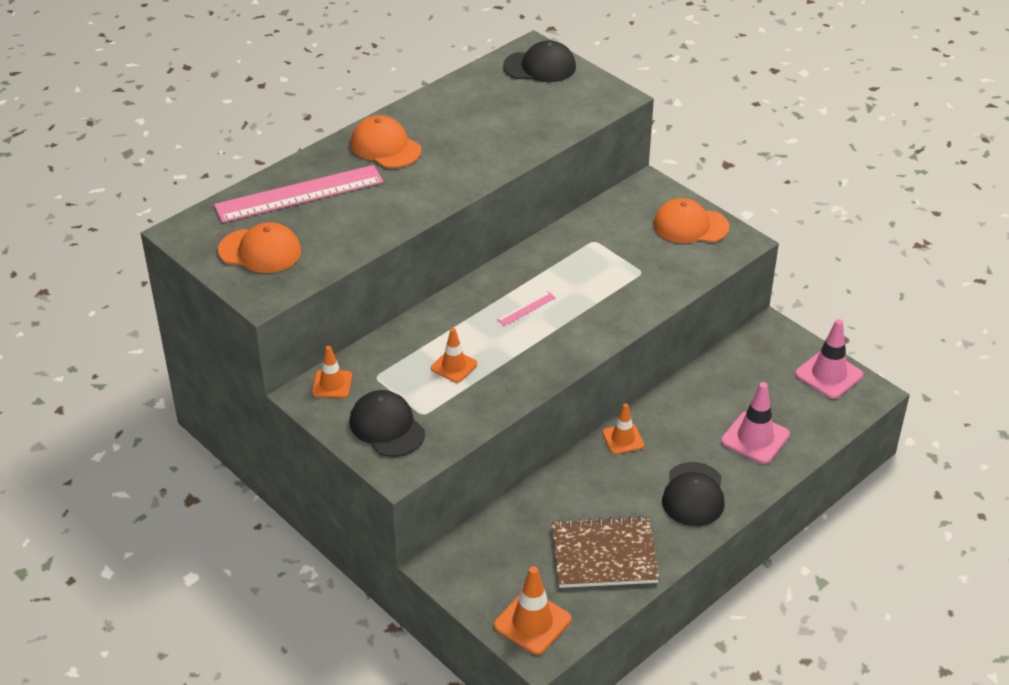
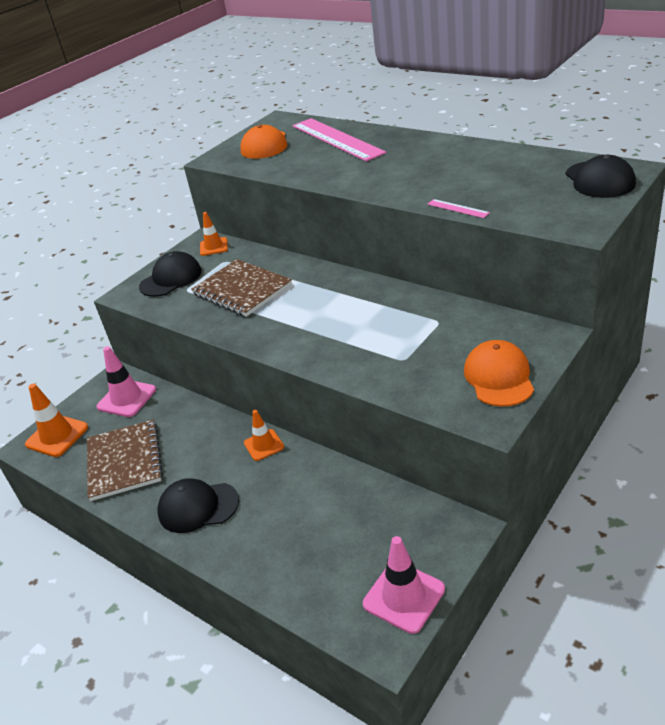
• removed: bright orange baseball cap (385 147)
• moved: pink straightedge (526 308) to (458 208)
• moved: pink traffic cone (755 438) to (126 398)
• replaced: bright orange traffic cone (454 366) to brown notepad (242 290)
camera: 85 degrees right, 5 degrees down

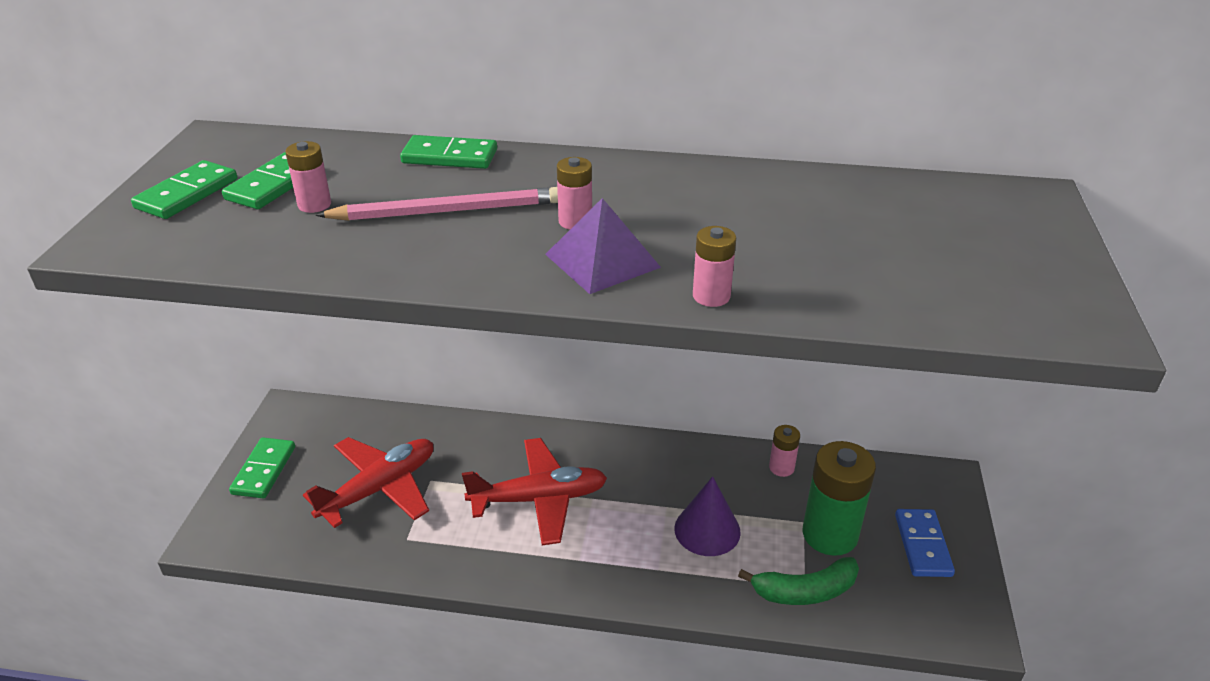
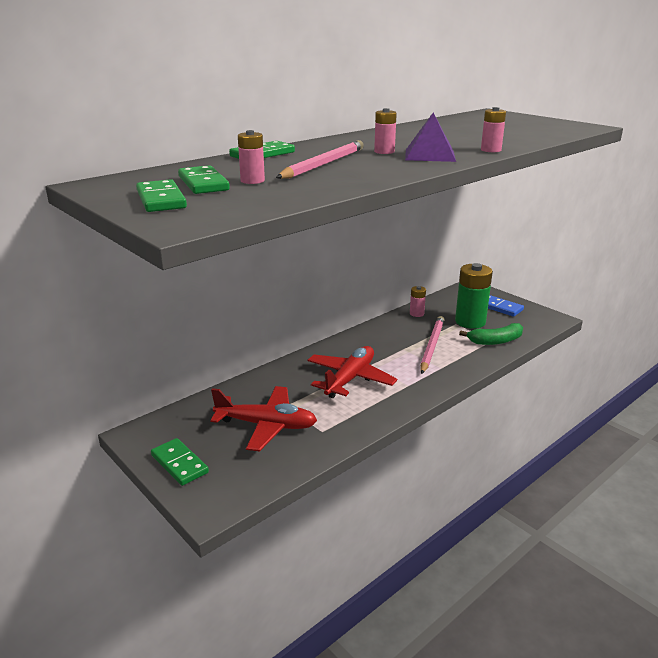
• replaced: purple solid cone (707 530) to pink pencil (431 346)
• turned: crimson aeroplane (379 488) = (266 425) 105 degrees clockwise
• turned: emerald banana (805 591) = (495 341) 45 degrees clockwise
camera: 50 degrees left, 10 degrees down

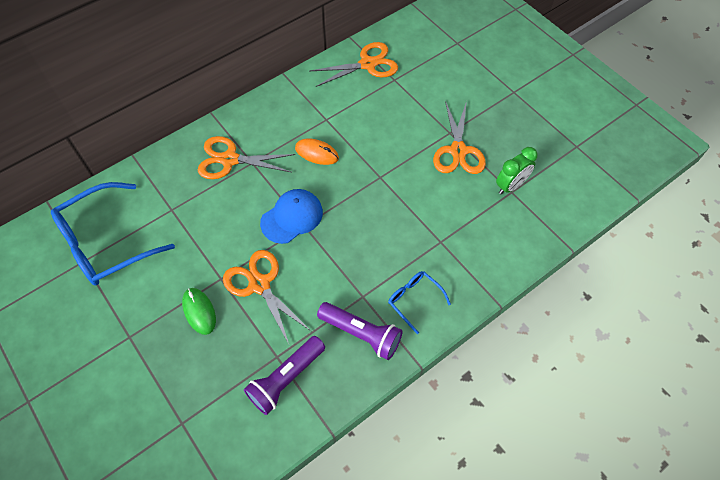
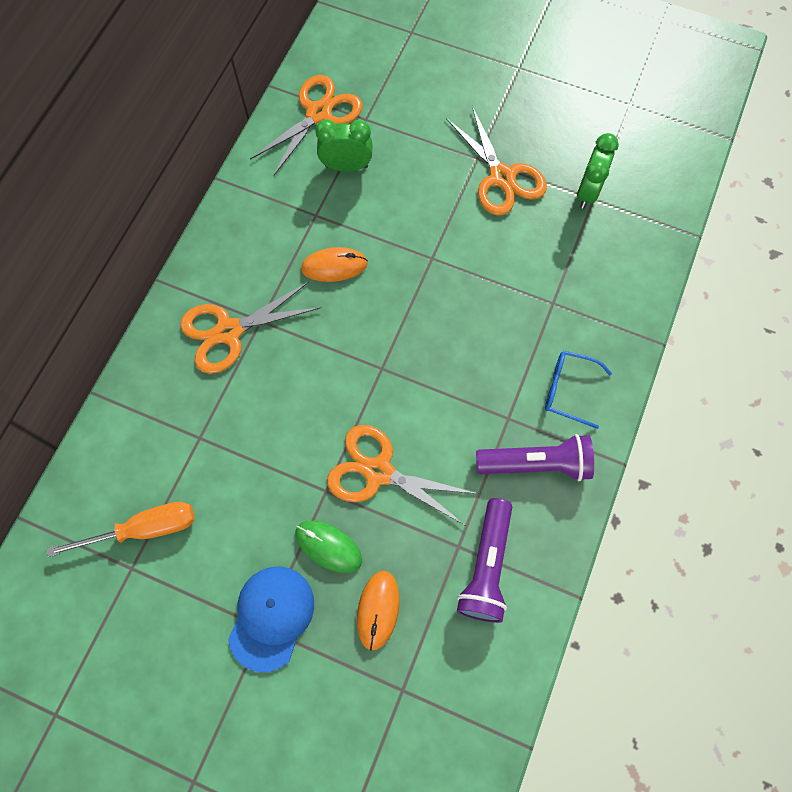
• added: emerald alarm clock (346 166)
• added: bright orange computer mouse (378 610)
• moved: blue baseball cap (292 217) to (271 617)
• replaced: blue glasses (105 243) to bright orange hand screwdriver (144 529)
camera: 30 degrees left, 10 degrees up

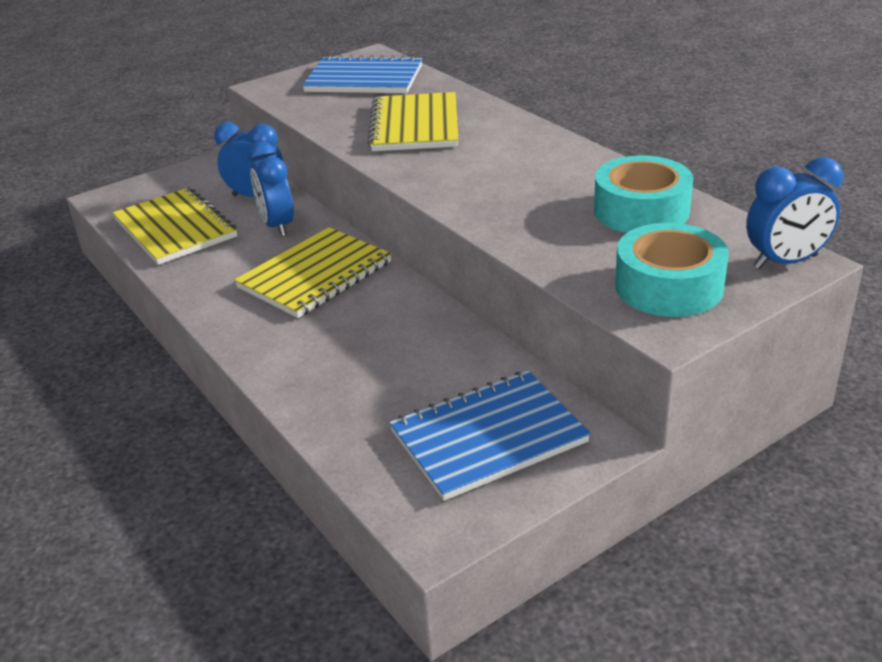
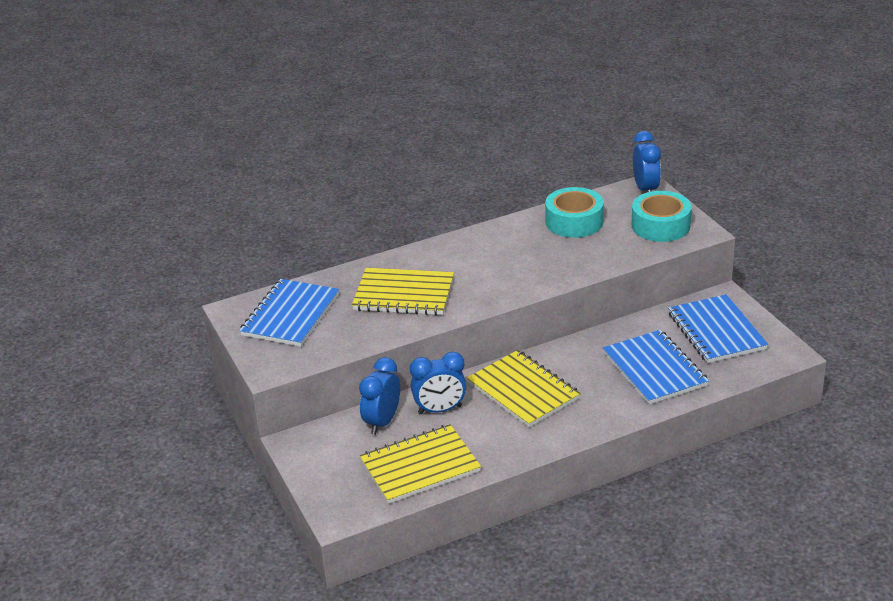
• added: blue notepad (654 369)
camera: 80 degrees left, 0 degrees up

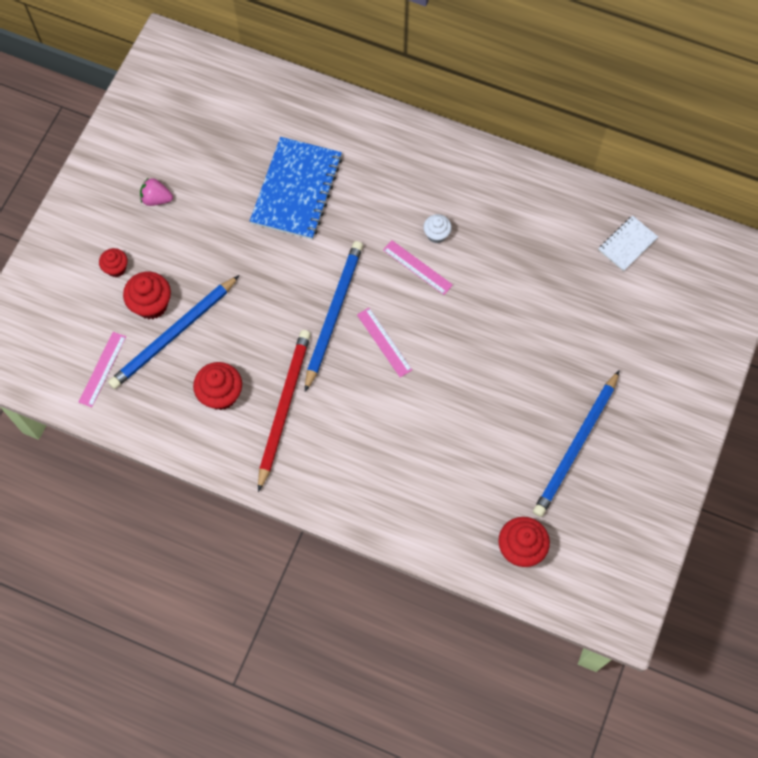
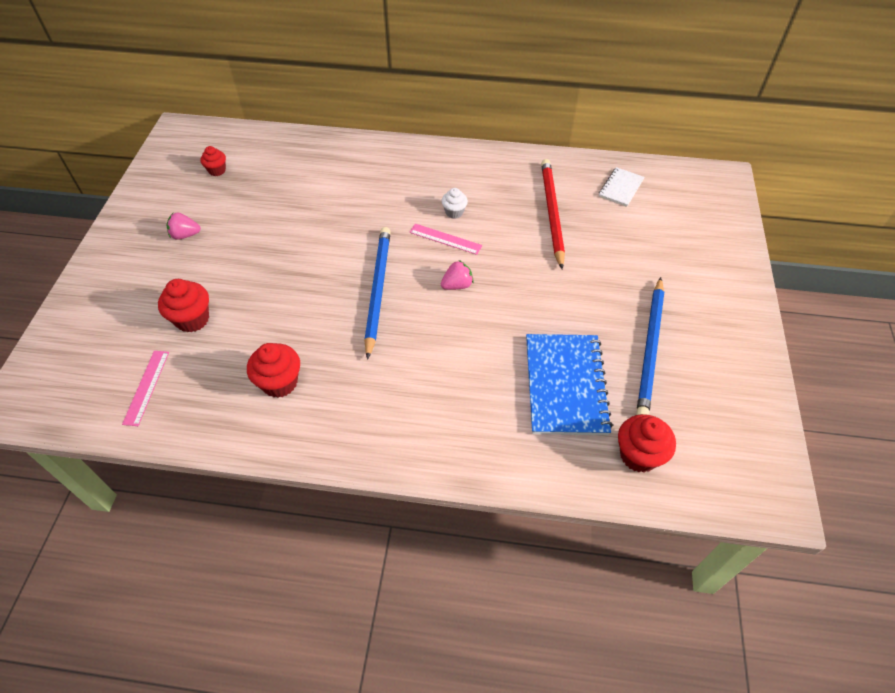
• removed: blue pencil (174 334)
• removed: pink straightedge (384 342)
• added: pink strawberry (457 285)
• moved: crimson muffin (116 268) to (217 170)
• moved: blue notepad (296 190) to (565 385)
• moved: crimson pencil (283 408) to (551 213)
camera: 15 degrees left, 15 degrees down

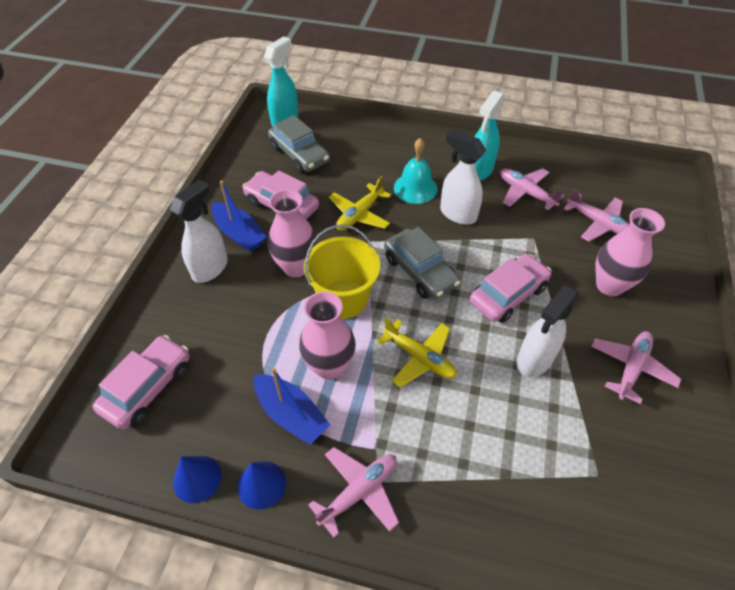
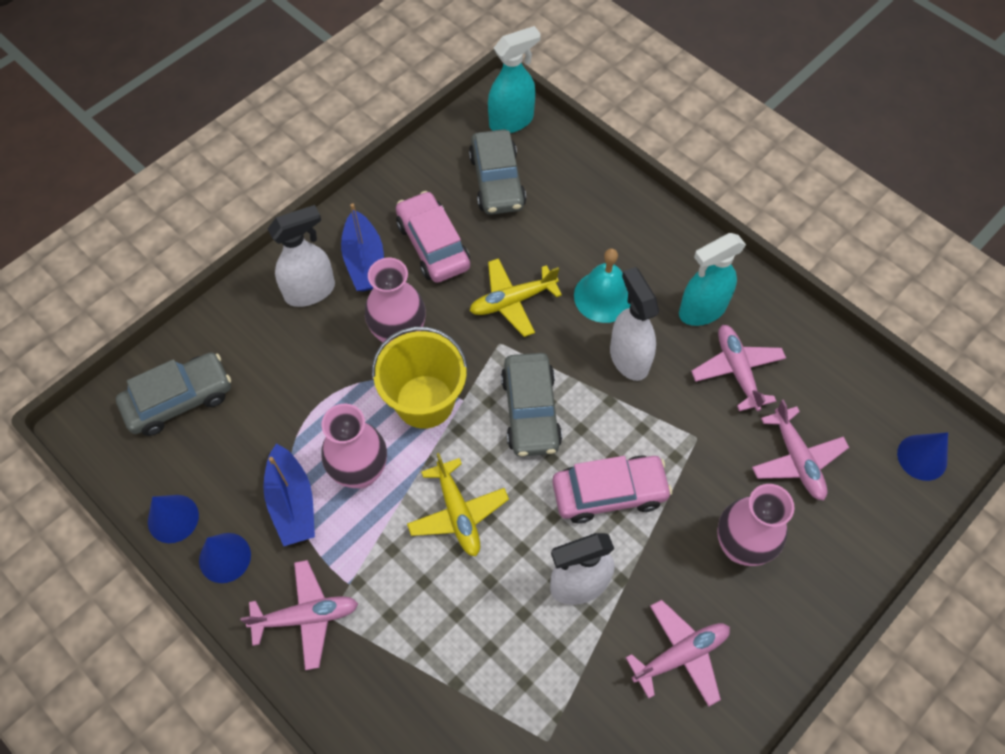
• added: blue solid cone (922 457)
• recoloured: pink automobile (148 387) to grey automobile (179 399)
camera: 30 degrees right, 10 degrees up

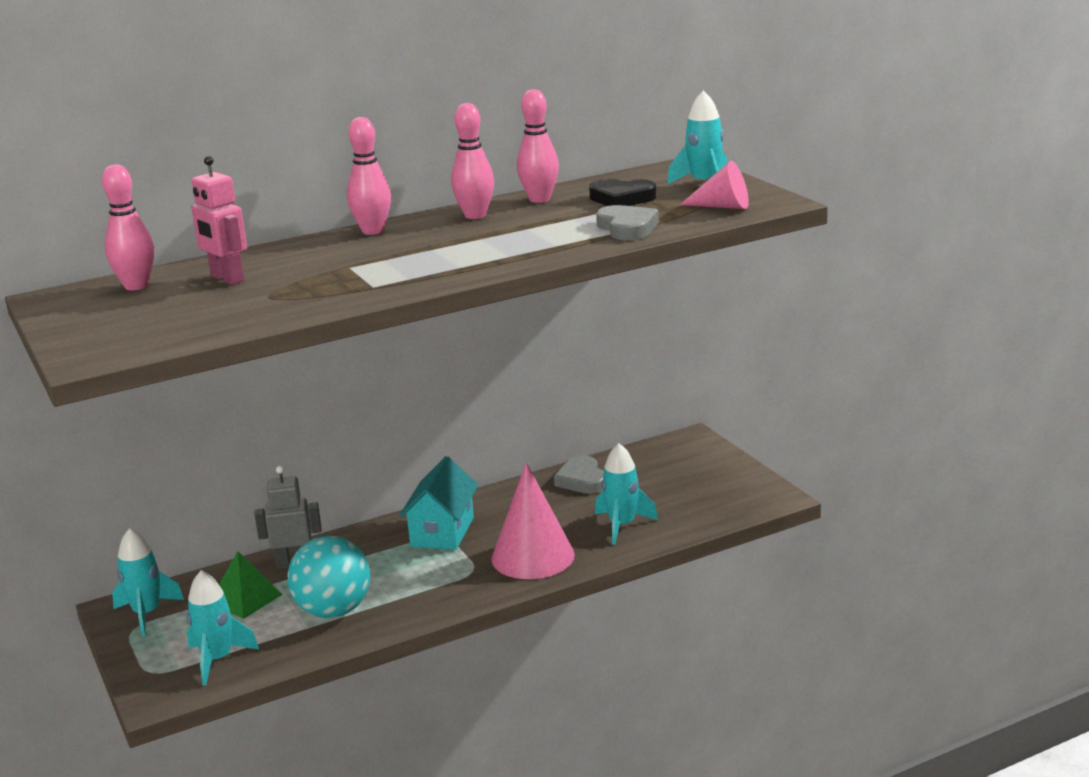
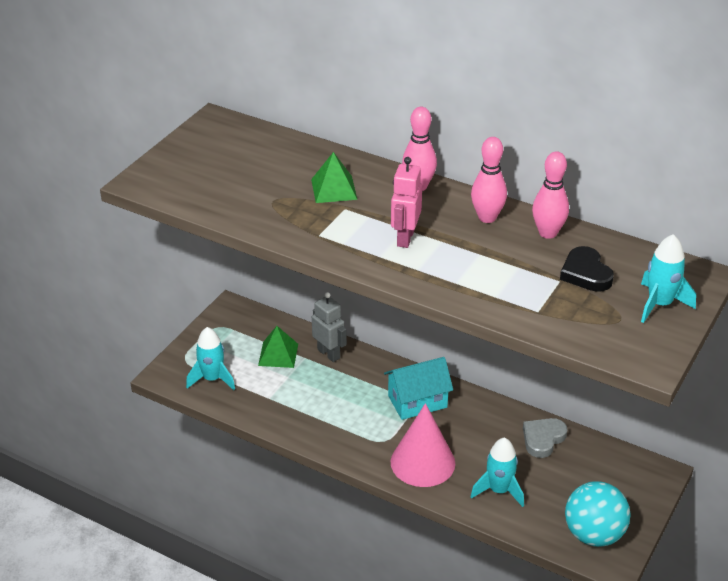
• removed: pink skittle (136 286)
• removed: aqua toy rocket (147 614)
• removed: grey heart (627 228)
• removed: pink solid cone (723 206)
• added: emerald solid pyramid (334 189)
• moved: pink robot (227 279) to (405 238)
• moved: aqua ball (333 611) to (594 534)
camera: 55 degrees right, 15 degrees up

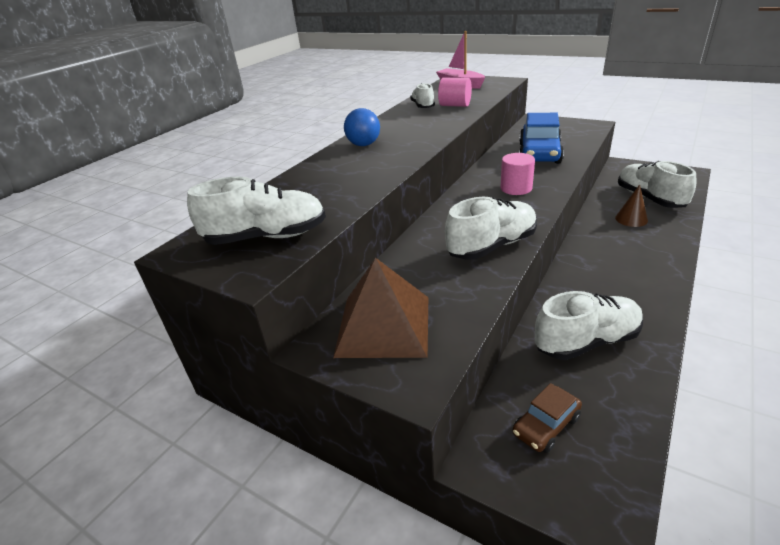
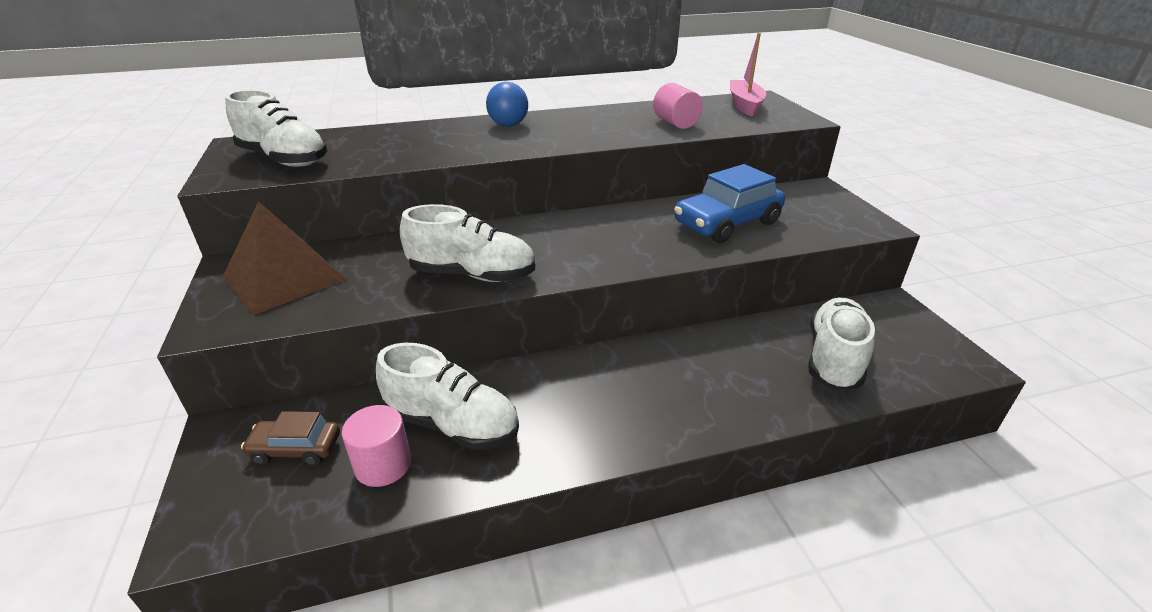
• removed: white sneaker (423 106)
• removed: brown solid cone (631 219)
• moved: pink cylinder (516 188) to (383 464)
camera: 40 degrees right, 0 degrees up

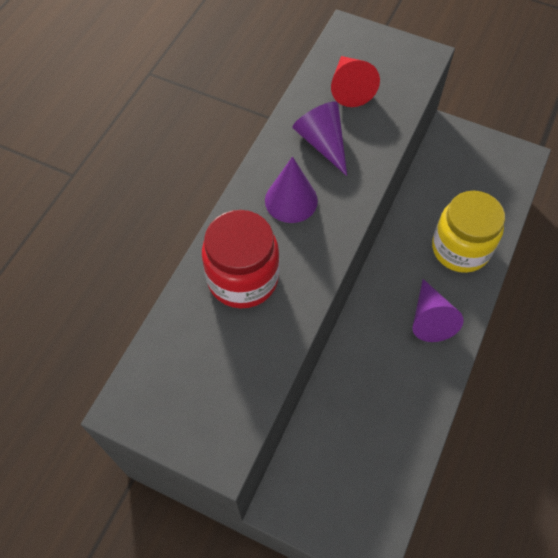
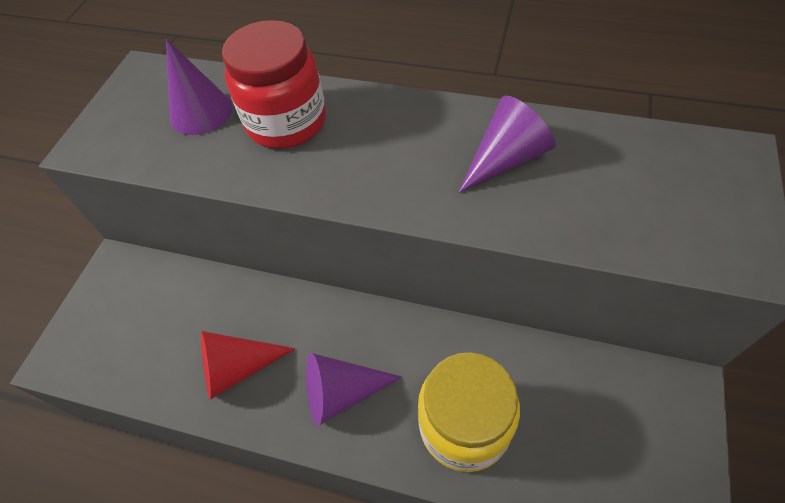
• moved: purple solid cone (291 200) to (201 112)
• moved: crimson solid cone (349 88) to (238 368)
camera: 85 degrees right, 5 degrees down

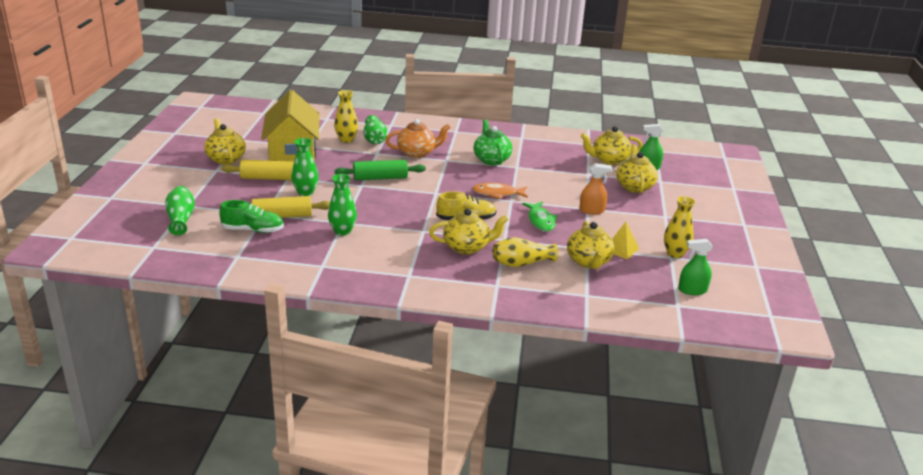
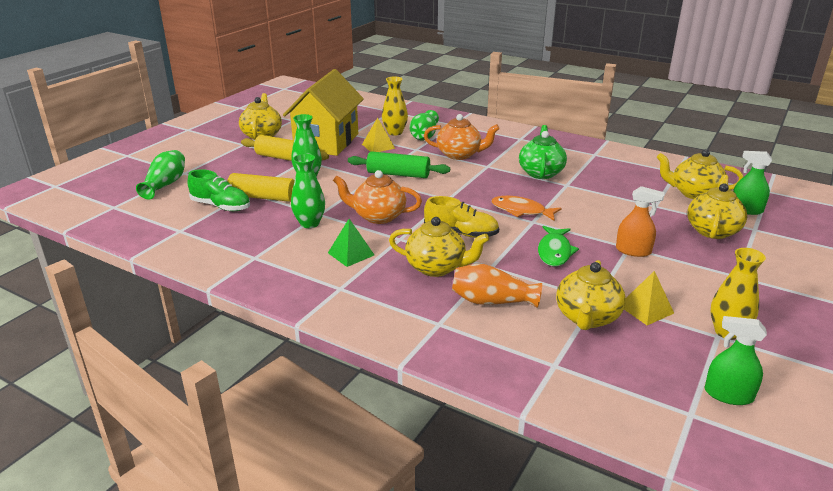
• added: emerald solid pyramid (351 254)
• added: bright orange china teapot (378 216)
• added: yellow solid pyramid (378 146)
• recoloured: yellow vase (521 263) to bright orange vase (492 301)
camera: 25 degrees right, 0 degrees up

